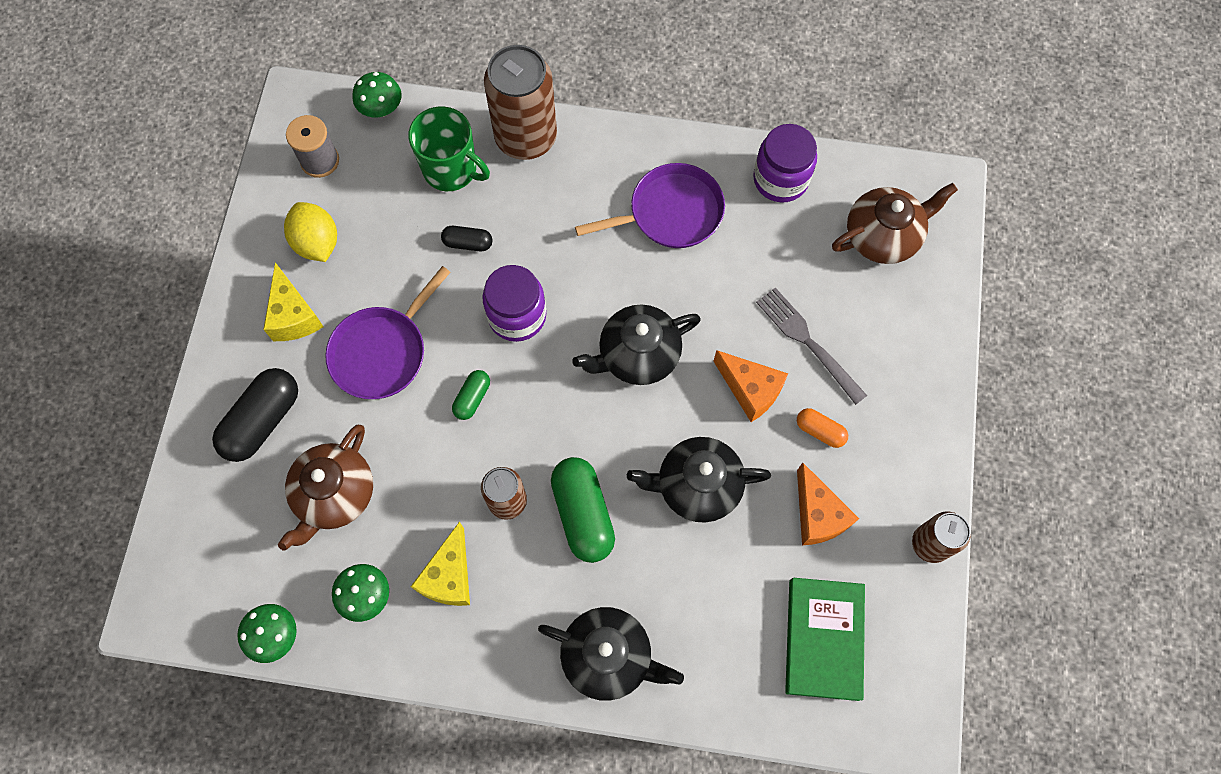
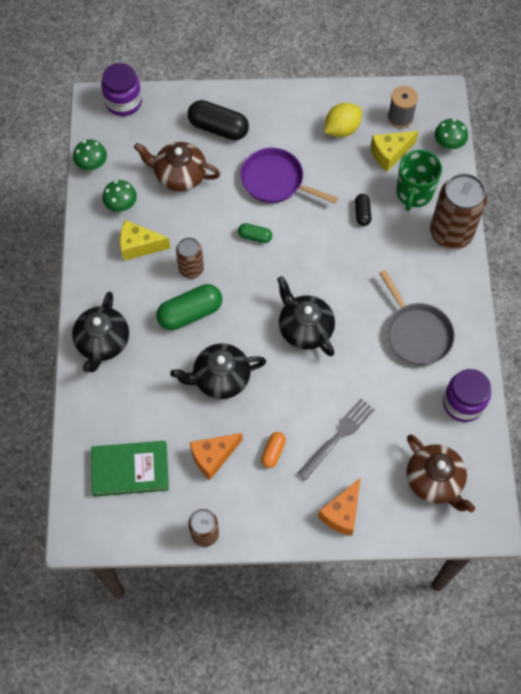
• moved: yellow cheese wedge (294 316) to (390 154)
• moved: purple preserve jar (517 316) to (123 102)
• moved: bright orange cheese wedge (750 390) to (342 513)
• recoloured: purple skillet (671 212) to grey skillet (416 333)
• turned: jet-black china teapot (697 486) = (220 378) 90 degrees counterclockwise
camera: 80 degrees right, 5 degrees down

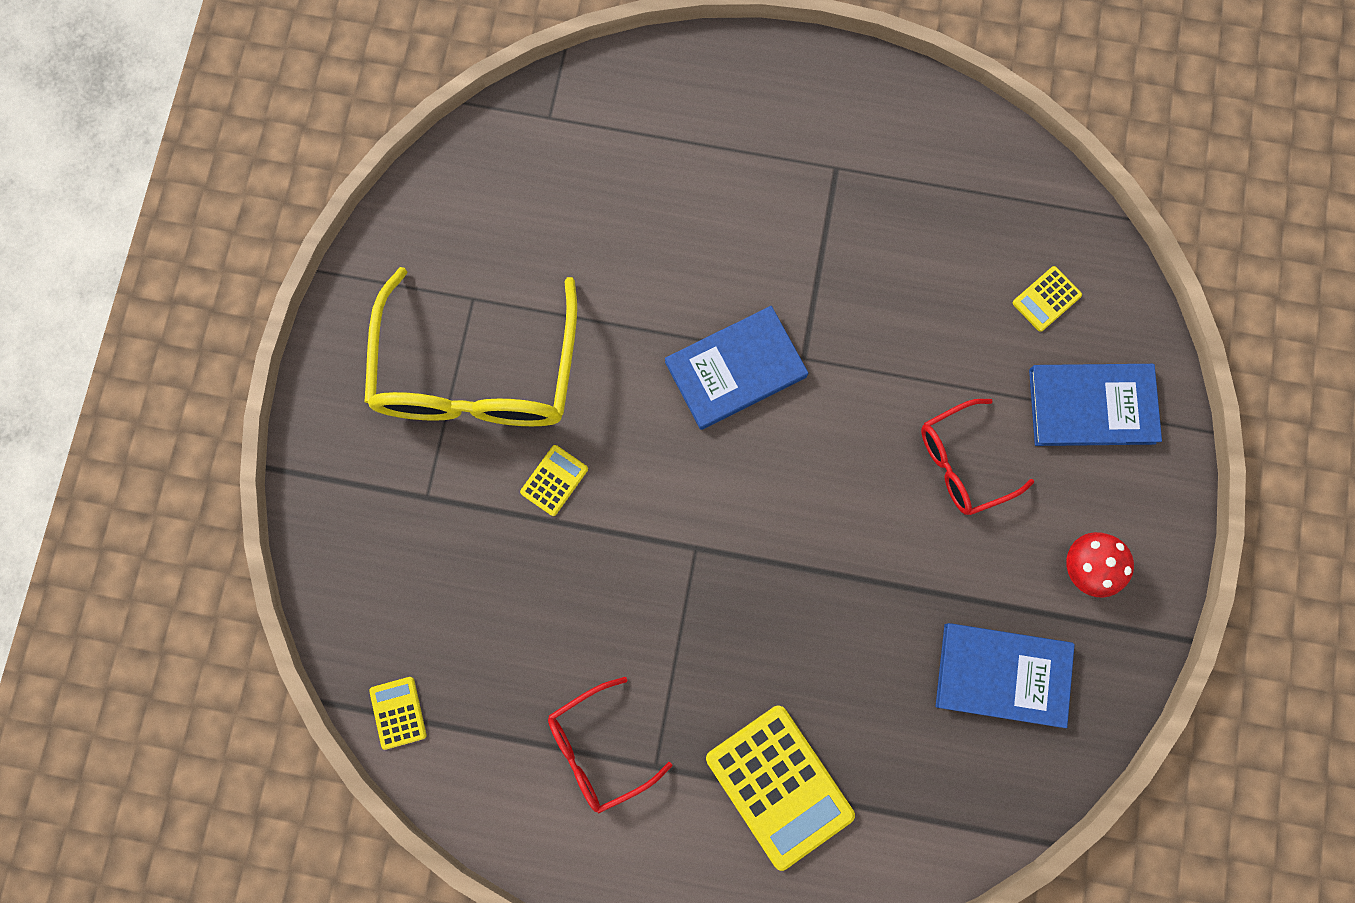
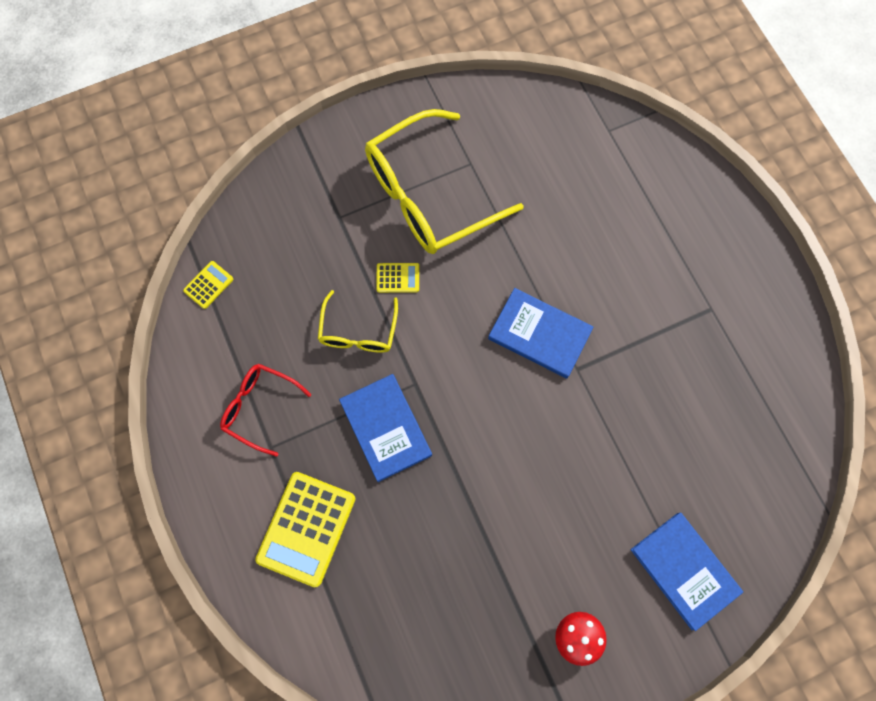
• removed: crimson glasses (963 462)
• removed: yellow pocket calculator (1046 299)
• added: yellow glasses (358 331)
• moved: blue book (1002 675) to (385 428)
camera: 55 degrees right, 5 degrees down

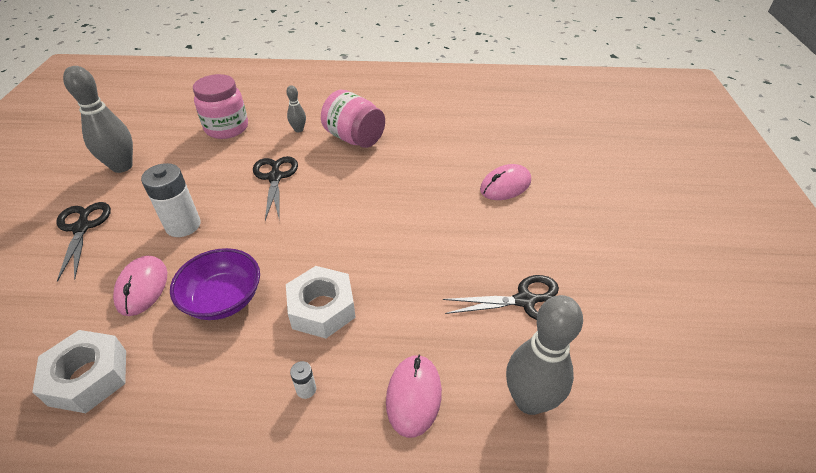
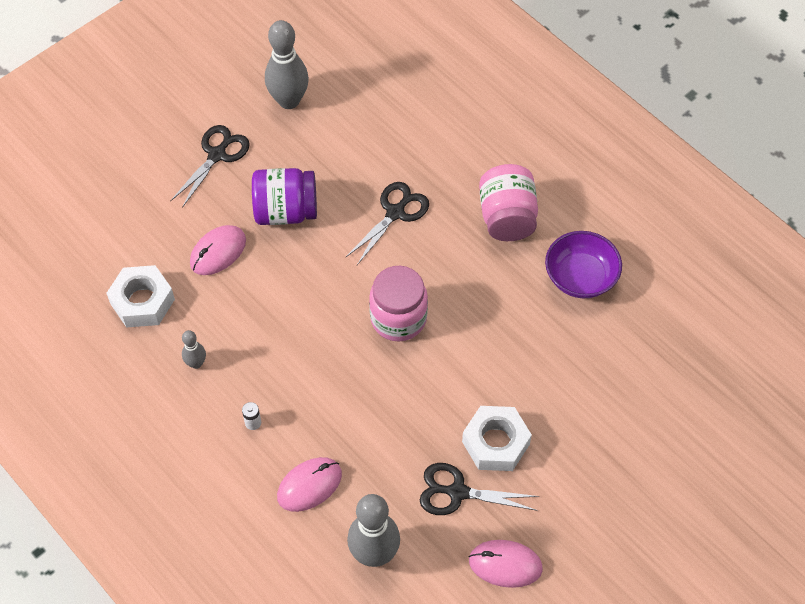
• moved: purple serving bowl (223 299) to (580 277)
• moved: pink preserve jar (227 128) to (398 318)
• moved: grey skittle (298 130) to (196 363)
• moved: white hex nut (322 308) to (495 443)
• moved: pink computer mouse (505 185) to (505 564)
• replaced: white battery (183 225) to purple preserve jar (286 211)
• turned: jet-black scissors (525 301) = (457 492) 150 degrees clockwise
camera: 45 degrees right, 15 degrees up

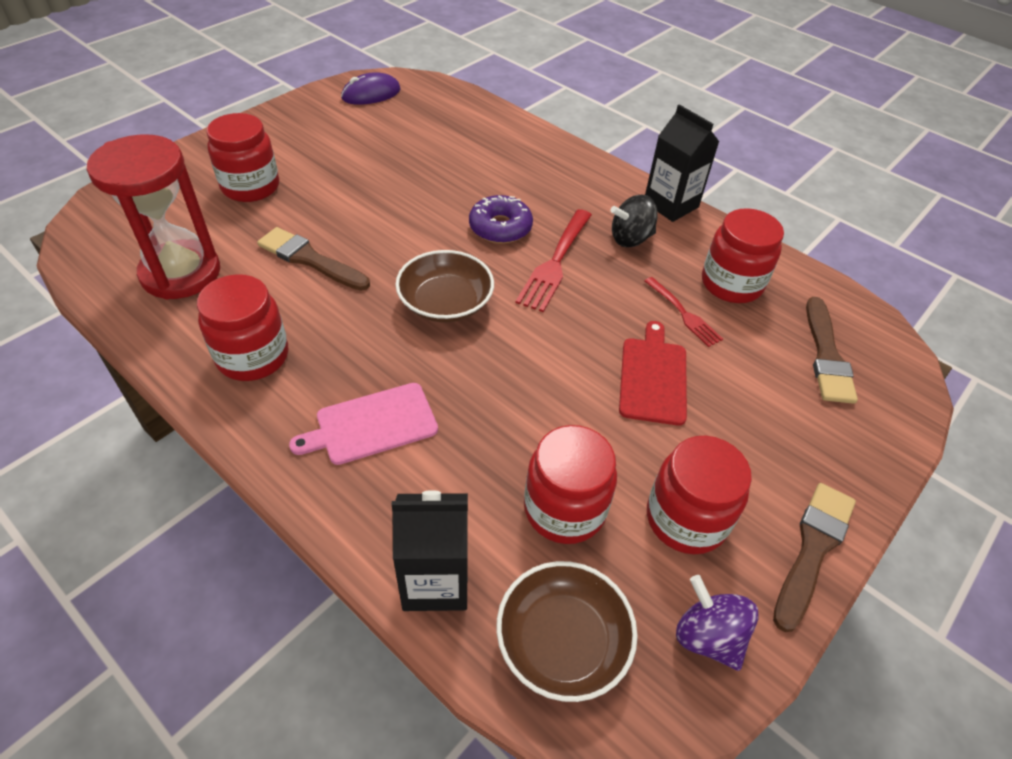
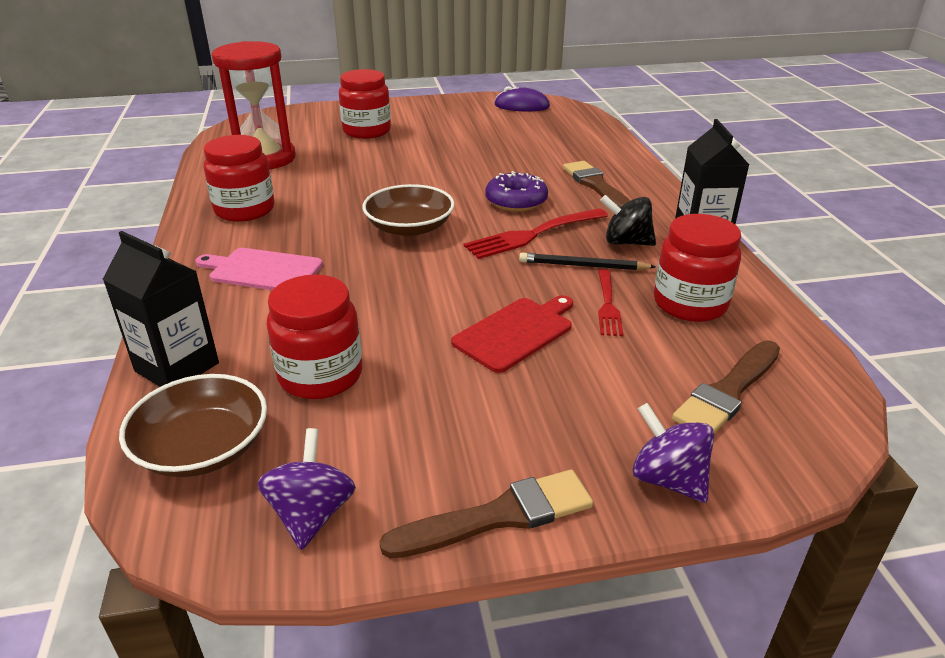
• removed: crimson preserve jar (686 519)
• added: jet-black pencil (583 266)
• added: purple whirligig (668 479)
• moved: brown paintbrush (310 259) to (597 186)
camera: 40 degrees right, 15 degrees down

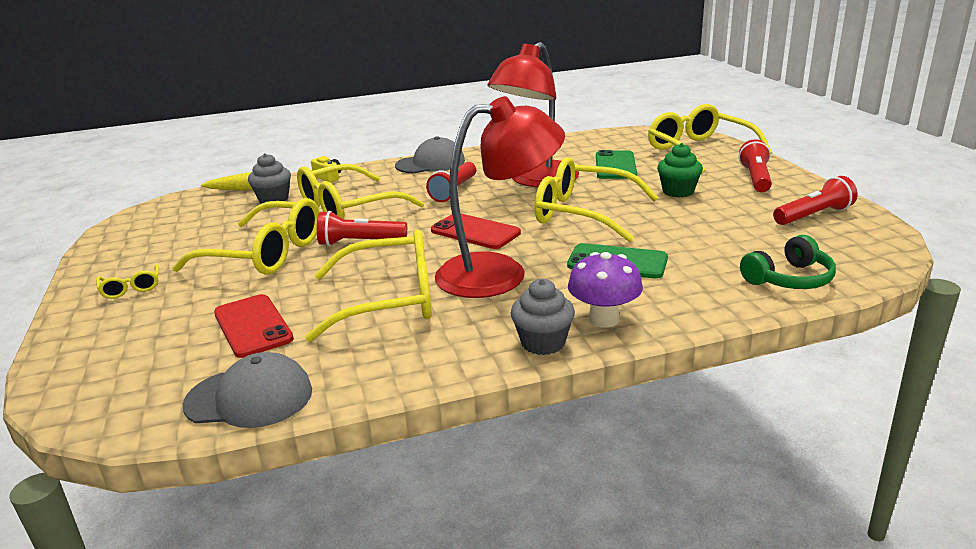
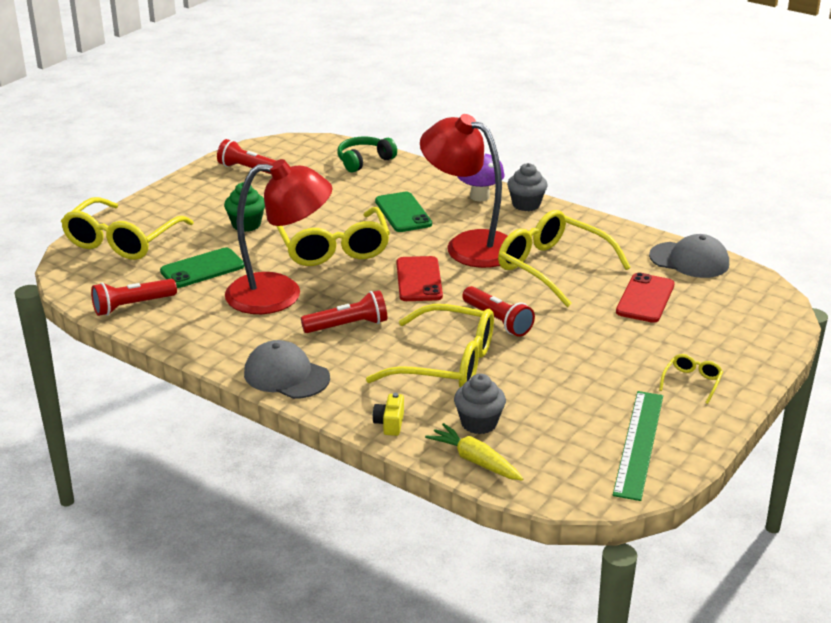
• removed: yellow glasses (265 254)
• added: emerald straightedge (639 443)
• moved: crimson flashlight (755 178) to (132 306)
• turned: grey baseball cap (249 398) = (689 260) 150 degrees clockwise
• turned: emerald headphones (789 279) = (364 161) 60 degrees counterclockwise
camera: 130 degrees left, 5 degrees up

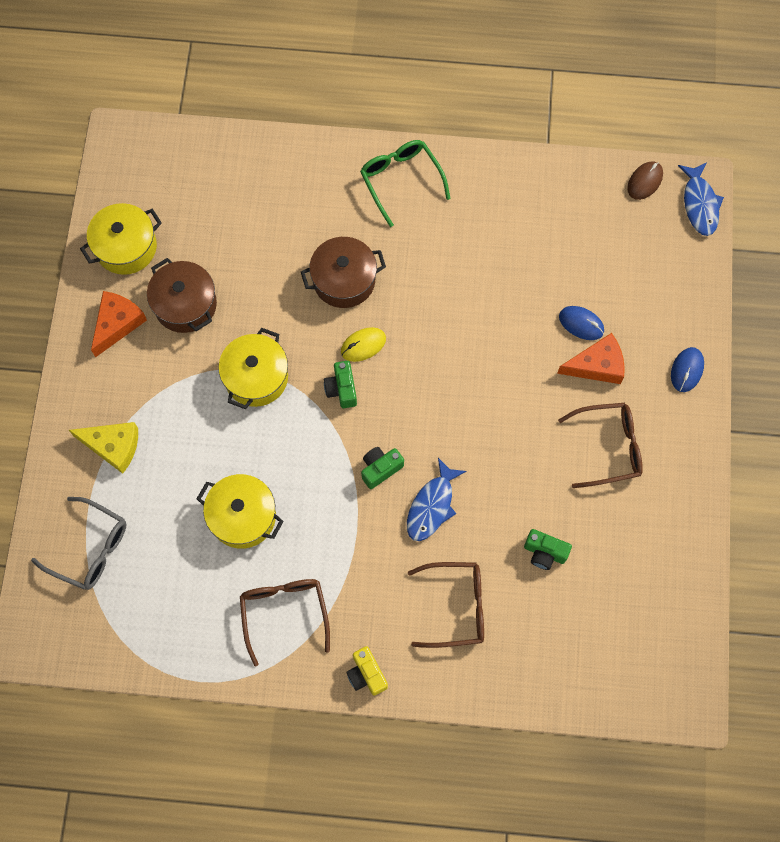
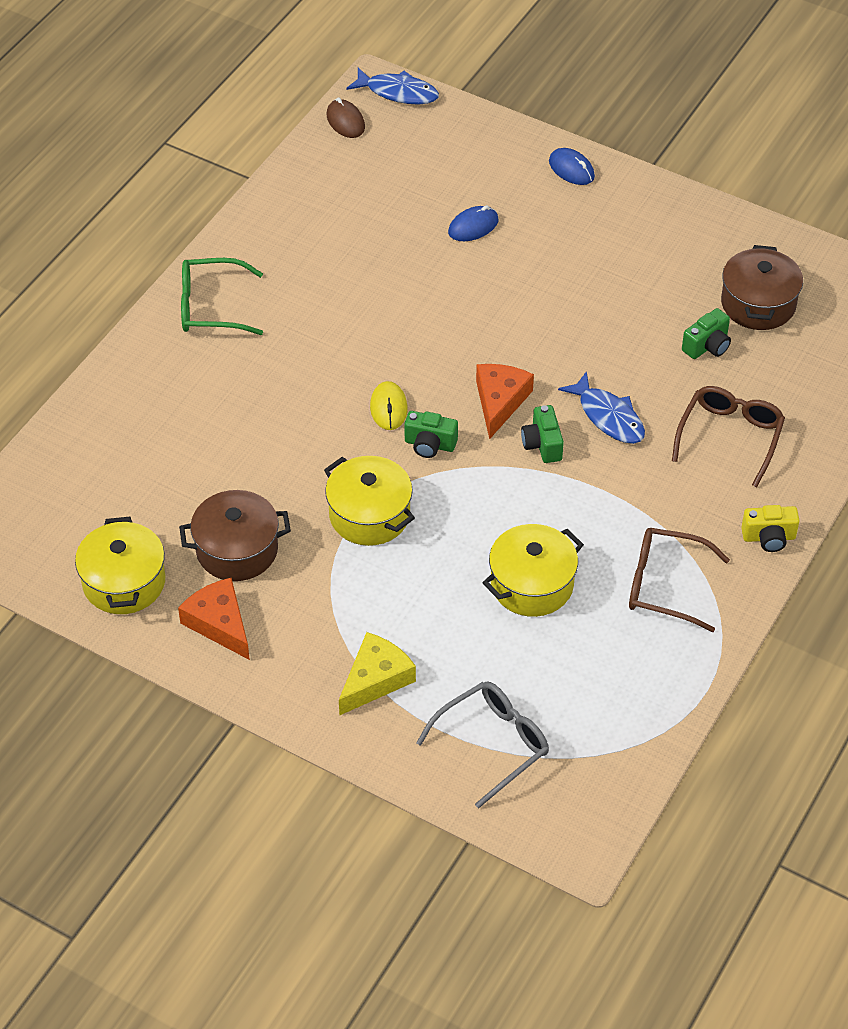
• removed: brown glasses (608 447)
• moved: brown cooking pot (344 280) to (758 304)
• moved: bright orange cheese wedge (597 365) to (499 401)
camera: 65 degrees left, 20 degrees down

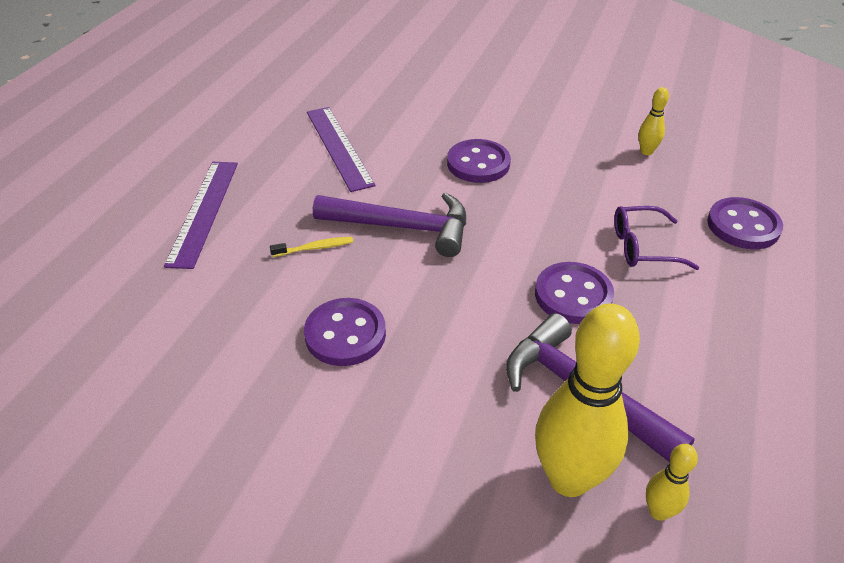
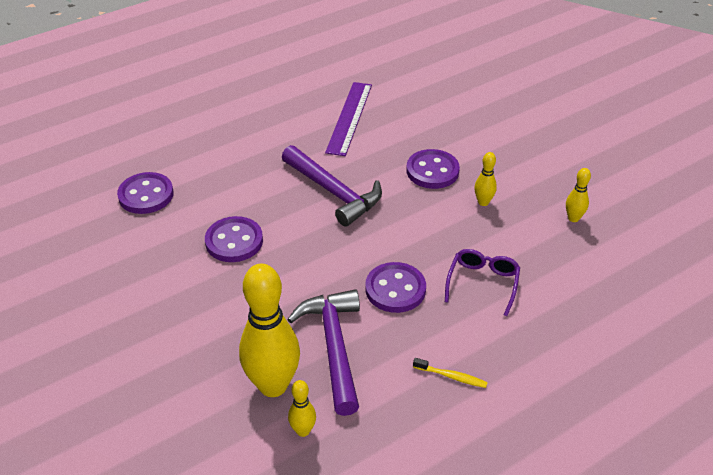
• removed: purple straightedge (204 211)
• added: yellow skittle (483 202)
• moved: yellow toothbrush (315 248) to (451 376)
• moved: purple button (743 226) to (146 195)
• turned: purple glasses (643 247) = (482 283) 75 degrees clockwise
camera: 35 degrees right, 0 degrees up

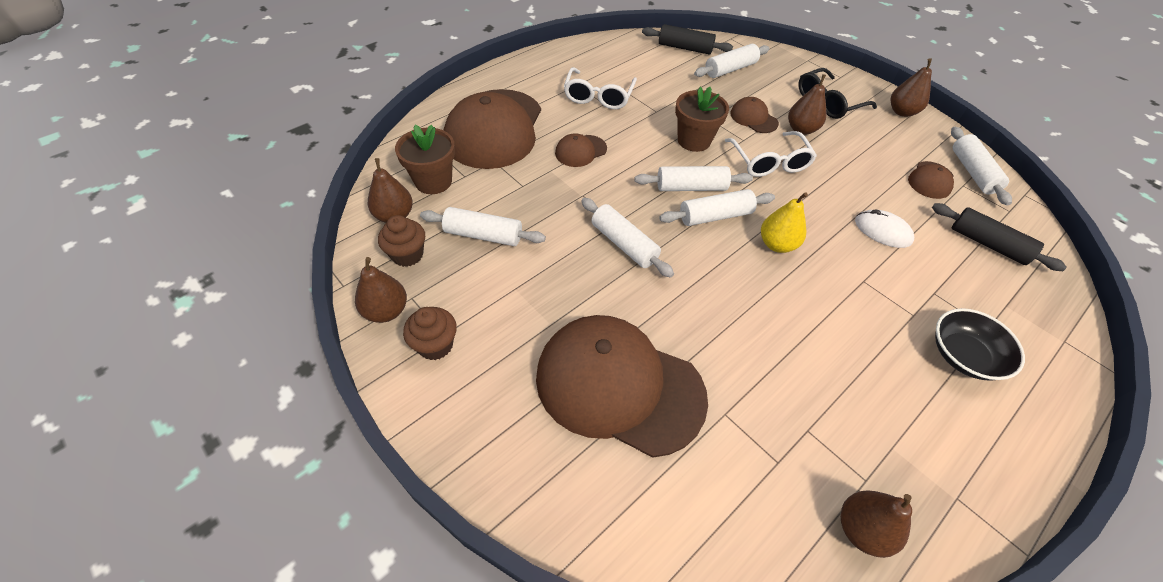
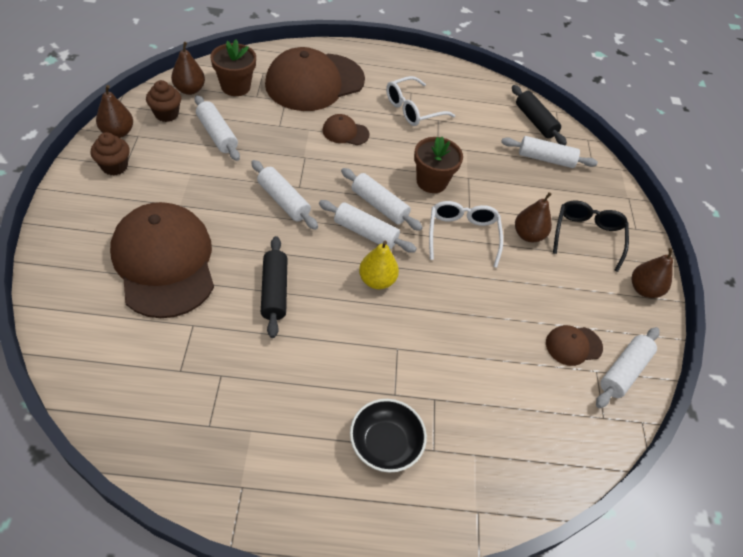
• removed: brown baseball cap (753 118)
• removed: brown toy pear (861 529)
• removed: white computer mouse (882 231)
• moved: jet-black rolling pin (988 244) to (274 291)
• turned: white rolling pin (624 244) = (283 201) 45 degrees counterclockwise
• turned: white glasses (769 162) = (462 235) 150 degrees clockwise
• turned: jet-black glasses (828 102) = (587 236) 90 degrees clockwise
camera: 40 degrees right, 0 degrees up

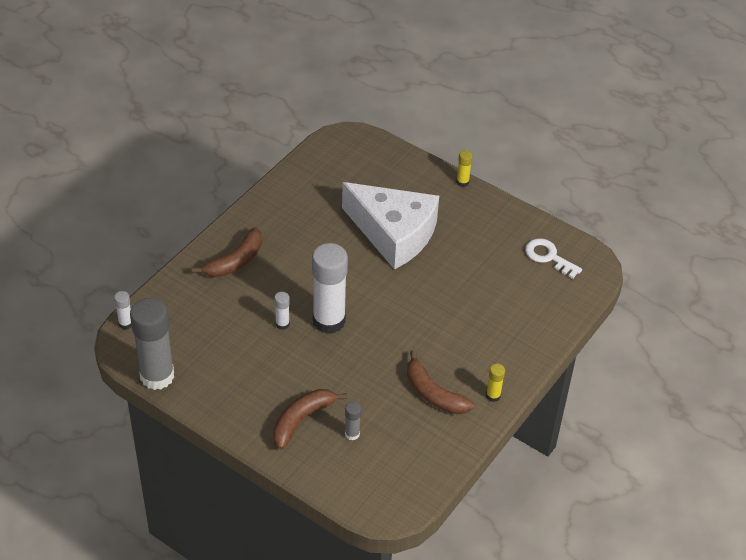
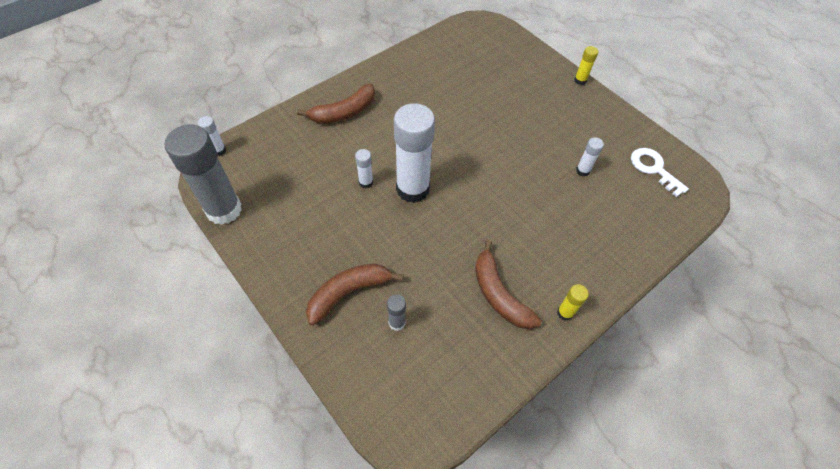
• removed: white cheese wedge (393 233)
• added: white glue (582 170)
camera: 15 degrees right, 10 degrees up

